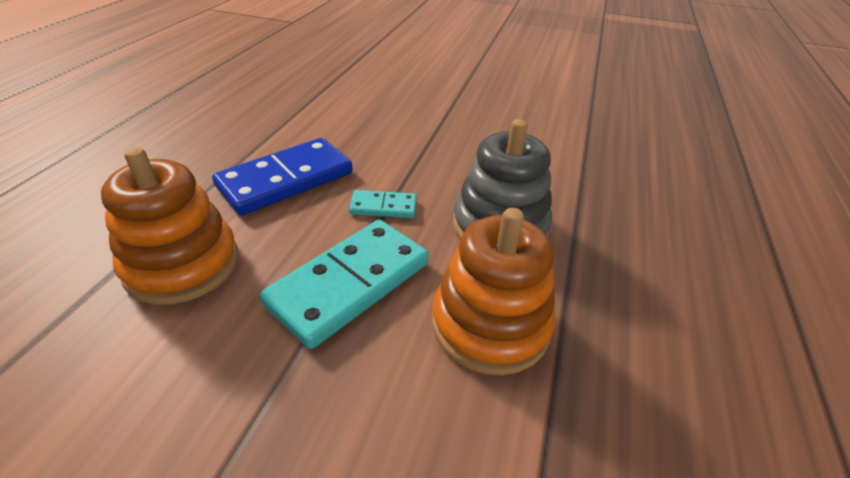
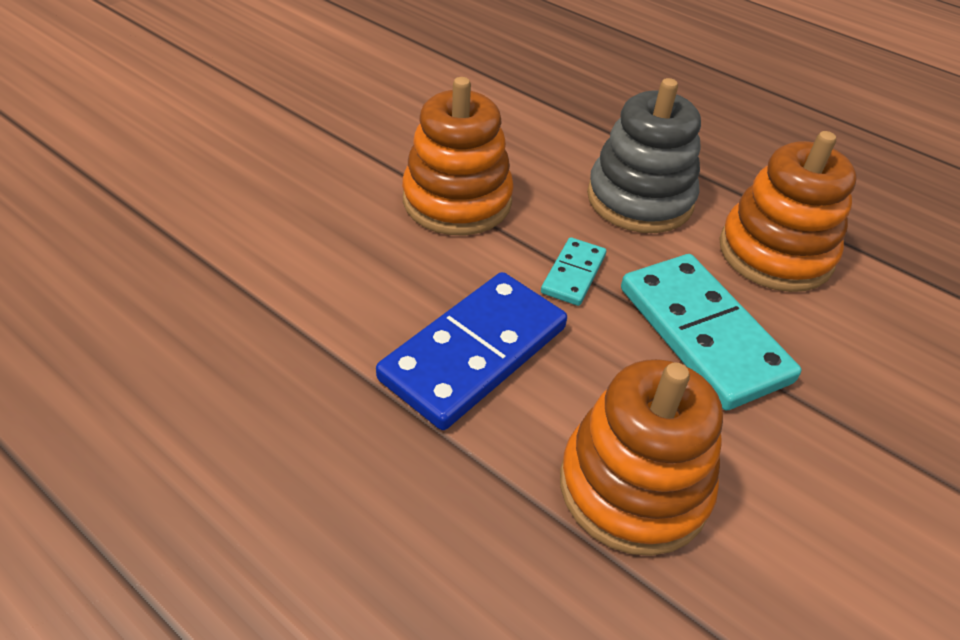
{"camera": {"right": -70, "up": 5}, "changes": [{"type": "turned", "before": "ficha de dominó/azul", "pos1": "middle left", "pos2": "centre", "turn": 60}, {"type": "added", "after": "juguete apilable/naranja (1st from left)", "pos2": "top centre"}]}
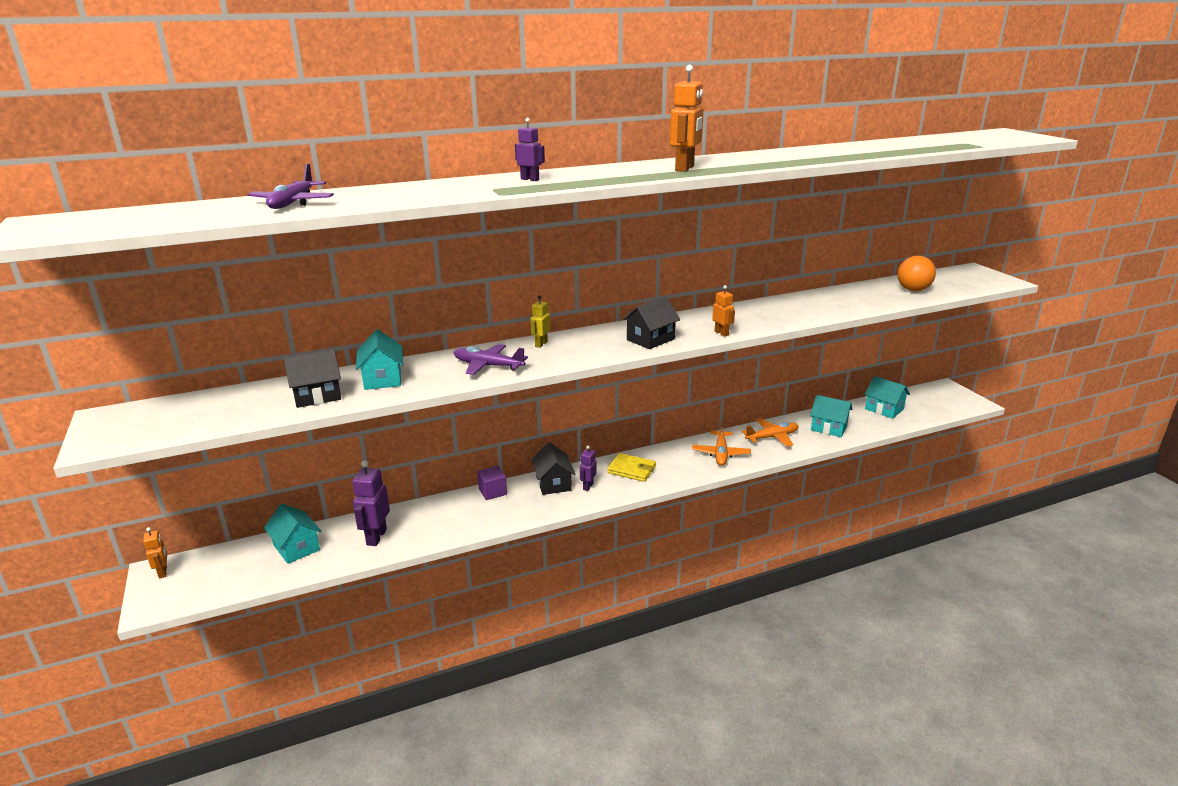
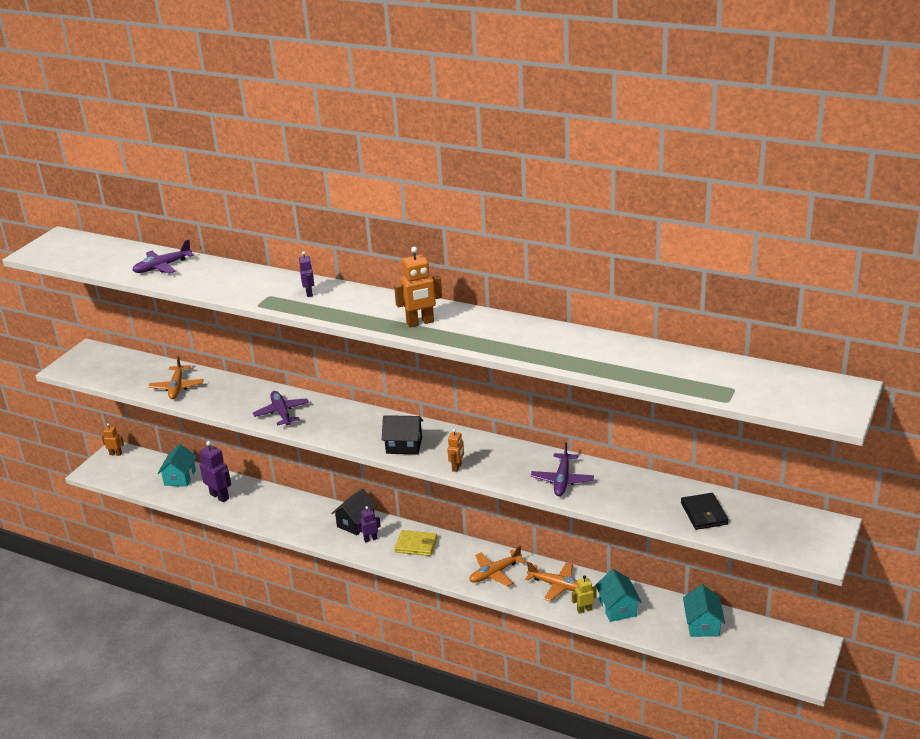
{"camera": {"right": 50, "up": 5}, "changes": [{"type": "turned", "before": "robot/naranja (1st from left)", "pos1": "bottom left", "pos2": "middle left", "turn": -105}, {"type": "replaced", "before": "casa/negro (1st from left)", "after": "avión/naranja (1st from left)", "pos1": "middle left", "pos2": "middle left"}, {"type": "turned", "before": "robot/morado (1st from left)", "pos1": "middle left", "pos2": "middle left", "turn": 75}, {"type": "removed", "before": "casa/turquesa (2nd from left)", "pos1": "middle left"}, {"type": "removed", "before": "cubo/morado", "pos1": "centre"}, {"type": "moved", "before": "robot/amarillo", "pos1": "centre", "pos2": "bottom centre"}, {"type": "turned", "before": "cartera/amarillo", "pos1": "centre", "pos2": "bottom centre", "turn": -60}, {"type": "replaced", "before": "pelota/naranja", "after": "cartera/negro", "pos1": "middle right", "pos2": "bottom right"}, {"type": "added", "after": "avión/morado (3rd from left)", "pos2": "centre"}]}
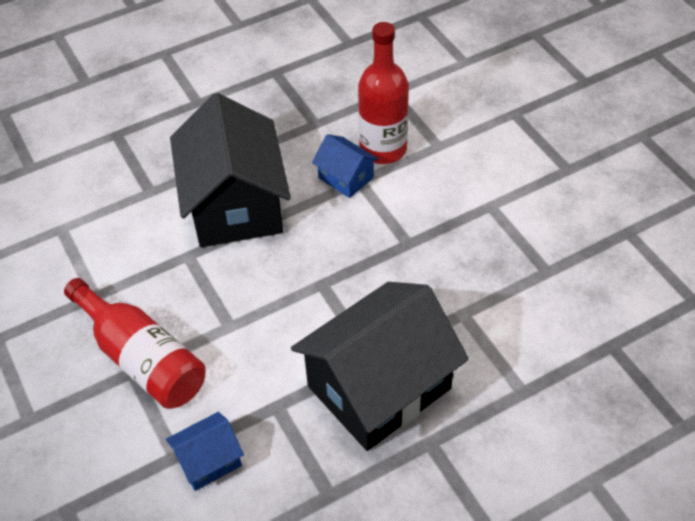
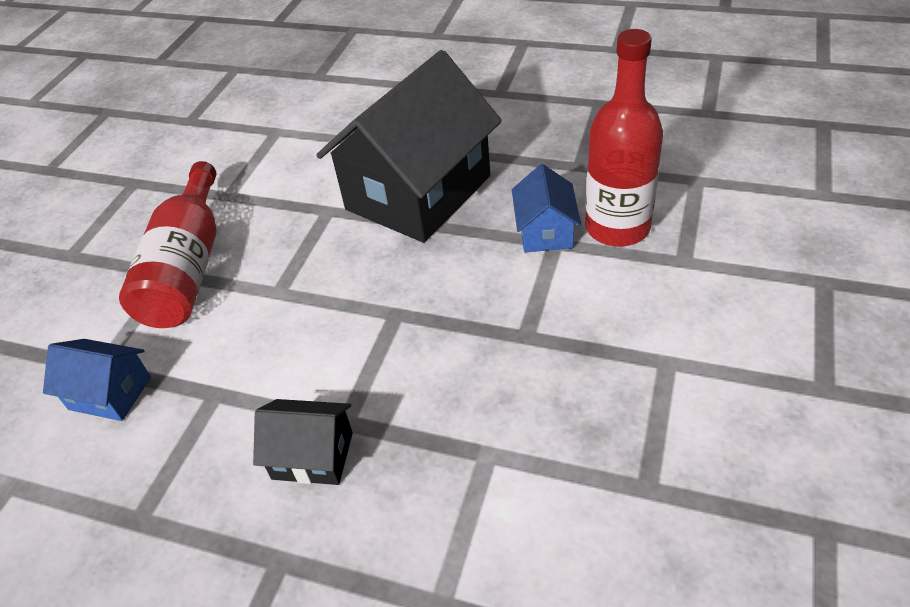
{"camera": {"right": 50, "up": -5}, "changes": [{"type": "resized", "before": "casa/negro (2nd from left in the first image)", "pos1": "bottom centre", "pos2": "bottom left", "scale": 0.45}]}
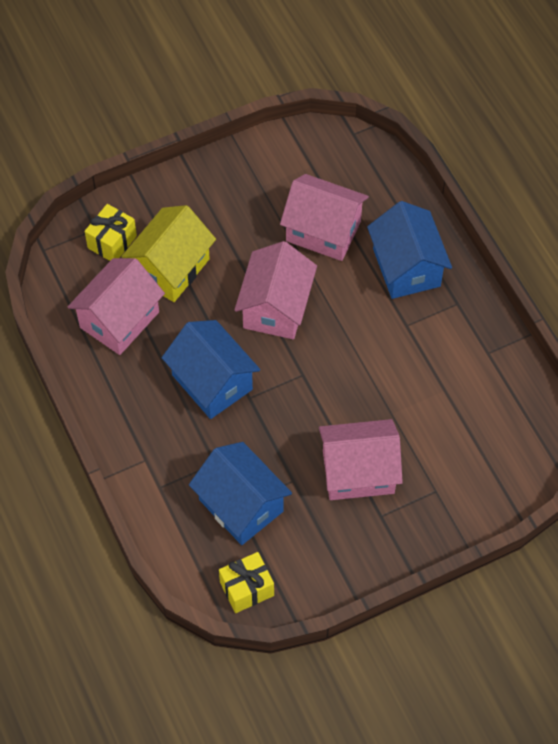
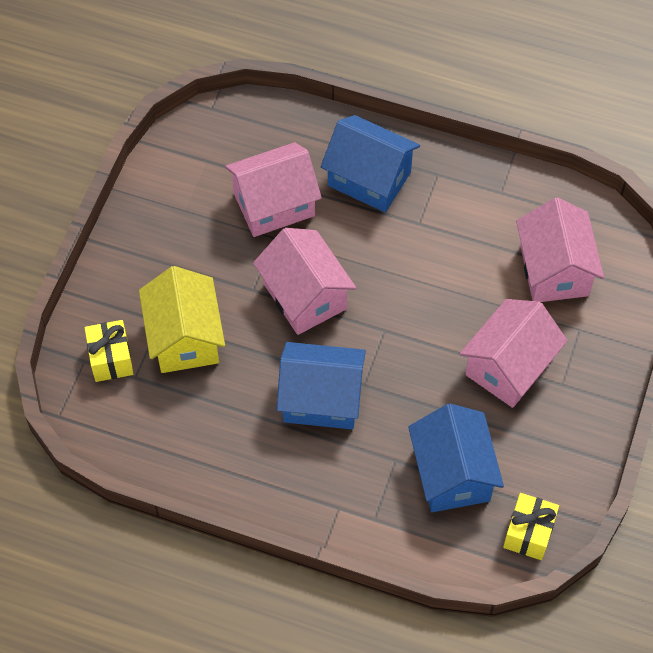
{"camera": {"right": -45, "up": 0}, "changes": [{"type": "moved", "before": "casa/rosa (1st from left in the first image)", "after": "casa/rosa (4th from left)", "pos1": "middle left", "pos2": "middle right"}, {"type": "turned", "before": "casa/azul (2nd from left in the first image)", "pos1": "centre", "pos2": "bottom right", "turn": 75}]}
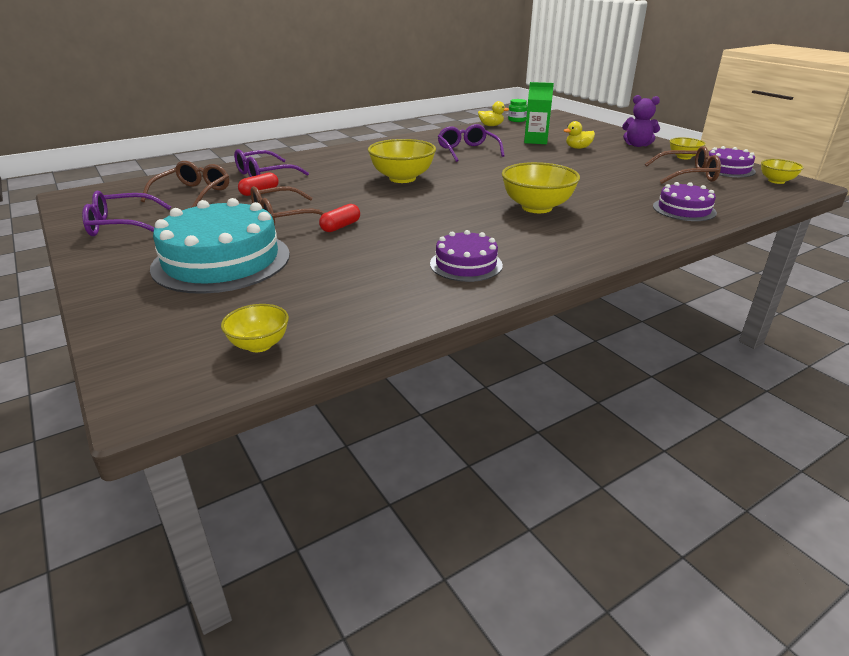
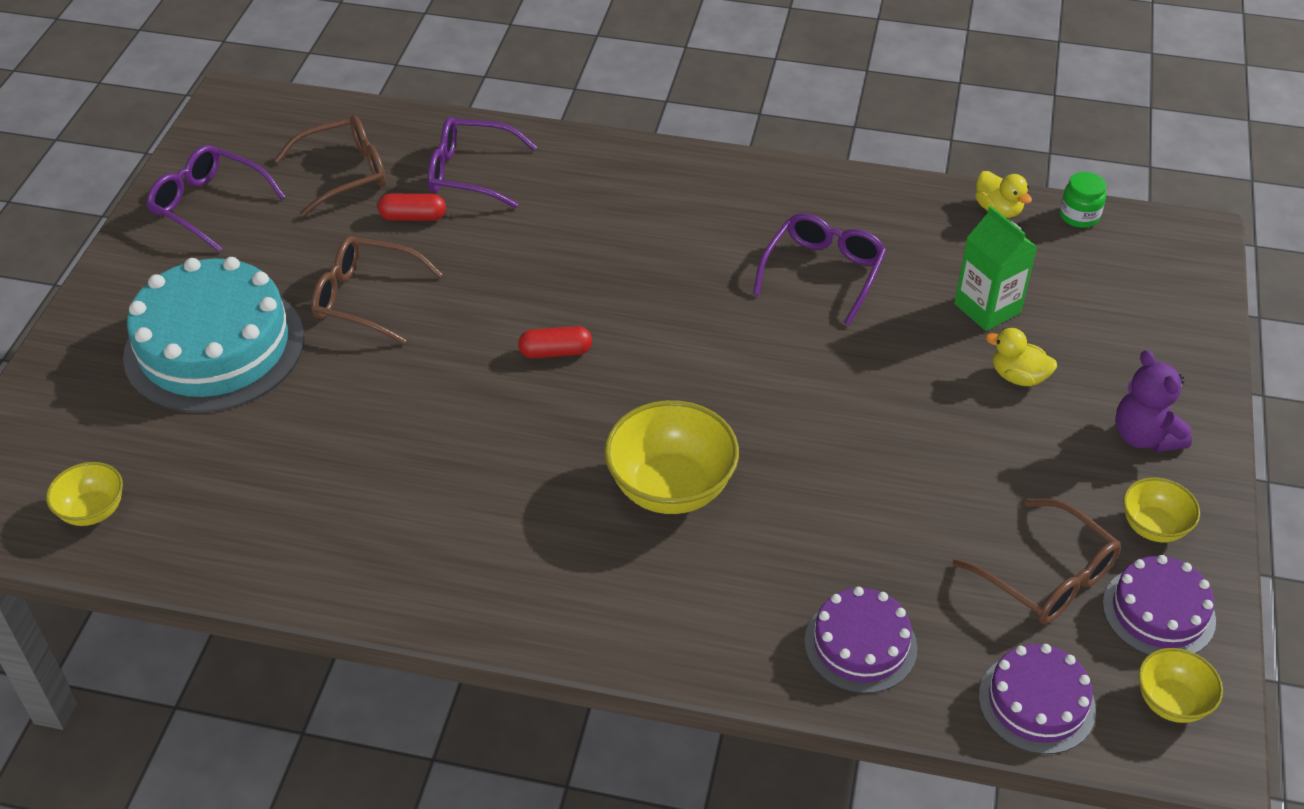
{"camera": {"right": 45, "up": 15}, "changes": [{"type": "moved", "before": "cápsula/rojo (2nd from left)", "pos1": "top centre", "pos2": "centre"}, {"type": "removed", "before": "cuenco/amarillo (2nd from left)", "pos1": "top centre"}, {"type": "moved", "before": "tarta/morado (1st from left in the first image)", "after": "tarta/morado (2nd from left)", "pos1": "centre", "pos2": "bottom right"}]}
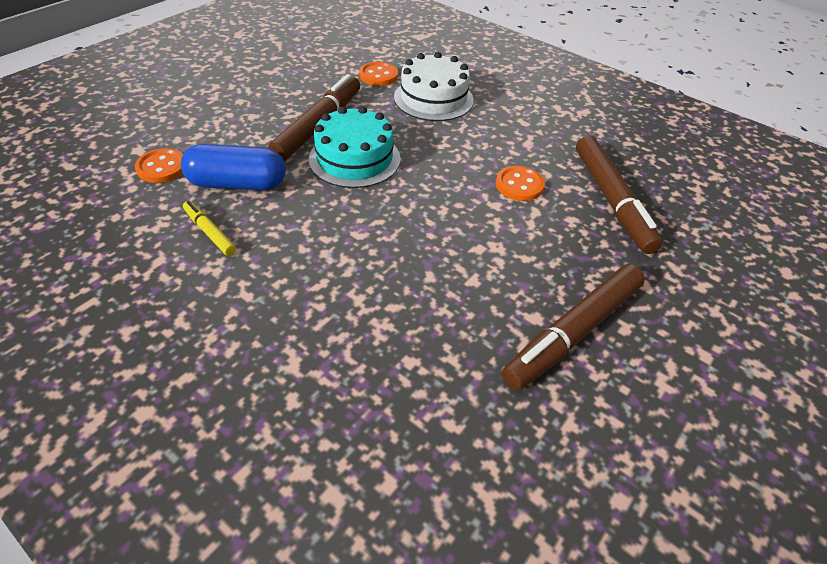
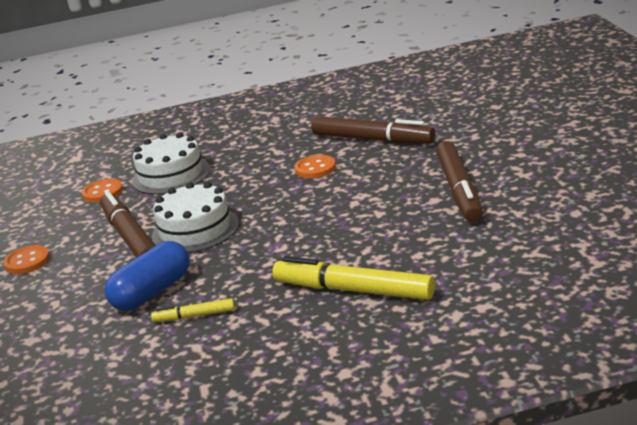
{"camera": {"right": -45, "up": -20}, "changes": [{"type": "moved", "before": "botón/naranja (1st from left)", "pos1": "top left", "pos2": "middle left"}, {"type": "recoloured", "before": "tarta/turquesa", "after": "tarta/blanco (2nd from left)", "pos1": "top centre", "pos2": "middle left"}, {"type": "added", "after": "rotulador/amarillo (2nd from left)", "pos2": "centre"}]}
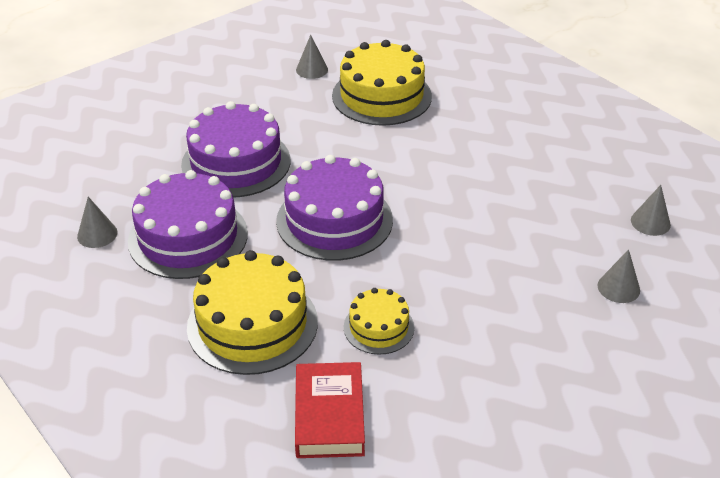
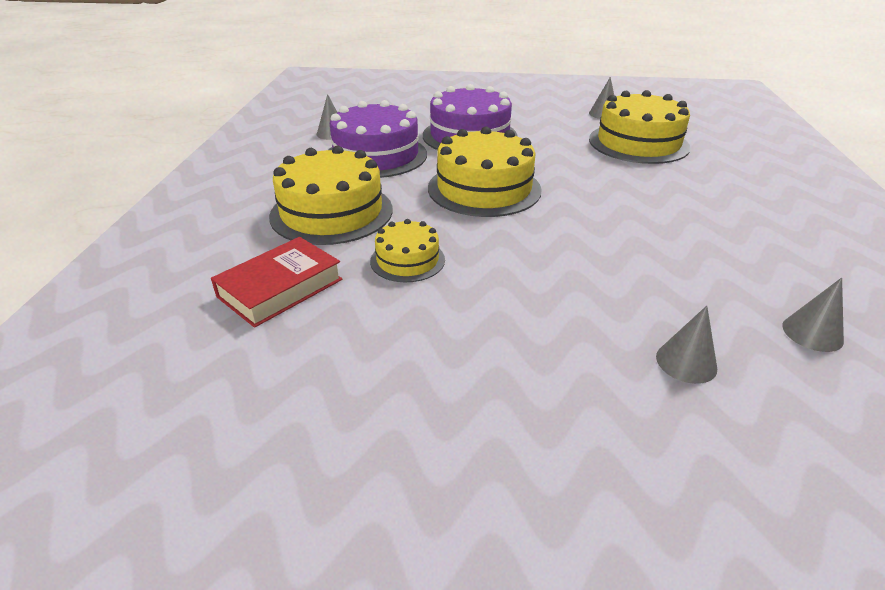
{"camera": {"right": 45, "up": -5}, "changes": [{"type": "recoloured", "before": "tarta/morado (3rd from left)", "after": "tarta/amarillo (3rd from left)", "pos1": "centre", "pos2": "top centre"}]}
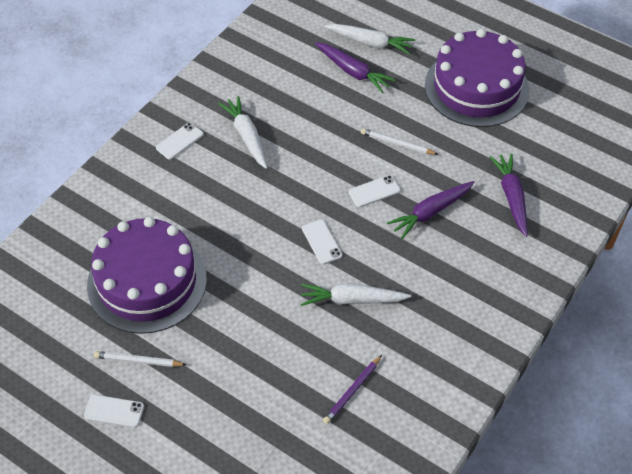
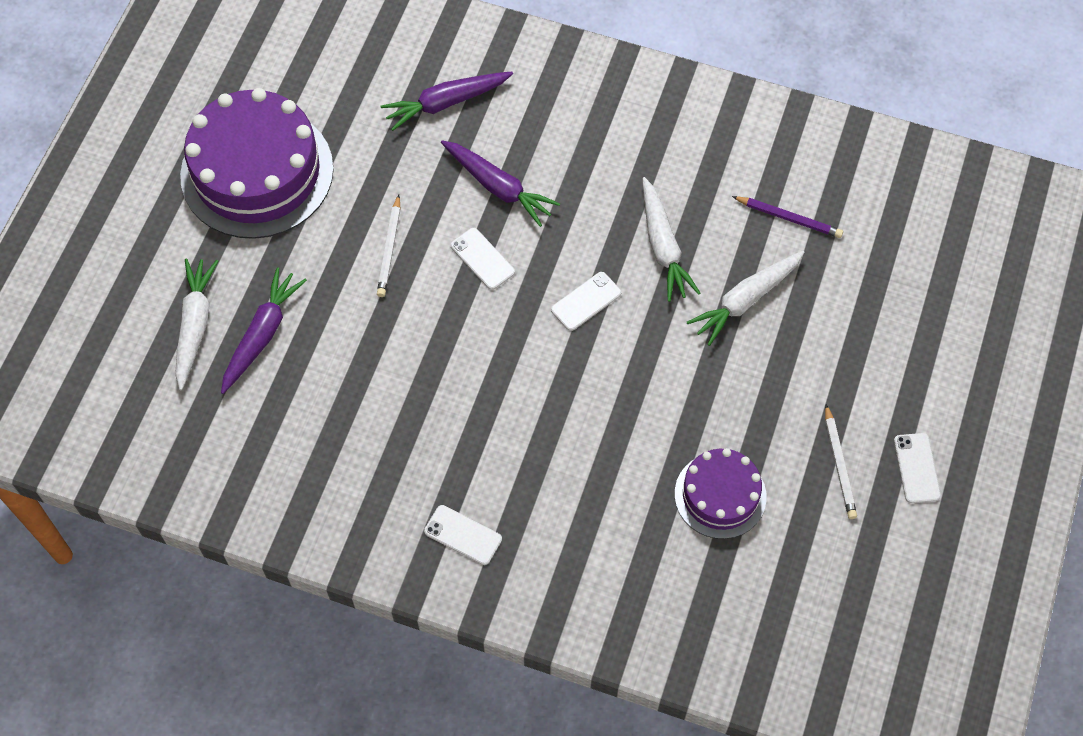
{"camera": {"right": -105, "up": 10}, "changes": [{"type": "resized", "before": "tarta/morado (1st from left in the first image)", "pos1": "middle left", "pos2": "bottom centre", "scale": 0.55}, {"type": "moved", "before": "zanahoria/blanco (1st from left in the first image)", "after": "zanahoria/blanco (3rd from left)", "pos1": "top centre", "pos2": "middle right"}]}
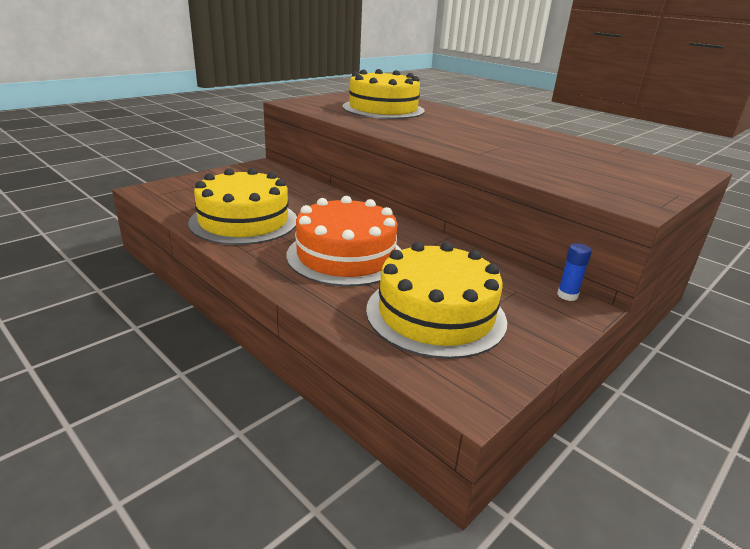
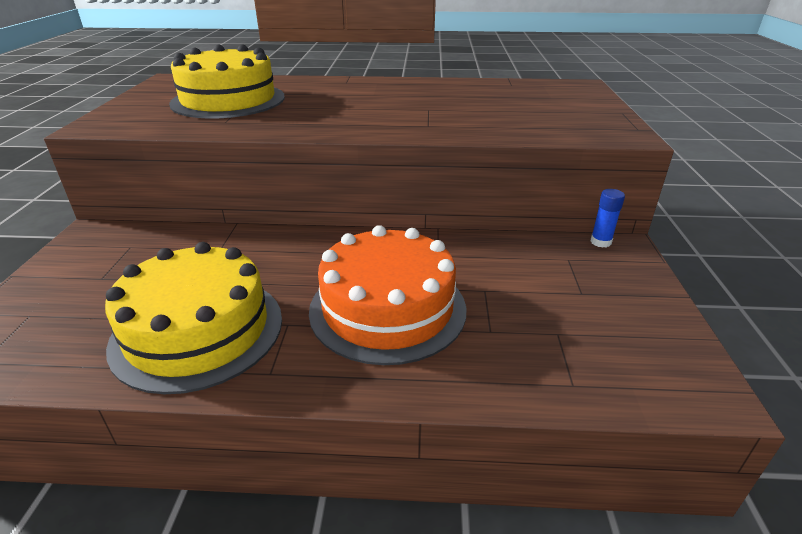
{"camera": {"right": -40, "up": 5}, "changes": [{"type": "removed", "before": "tarta/amarillo (3rd from left)", "pos1": "centre"}]}
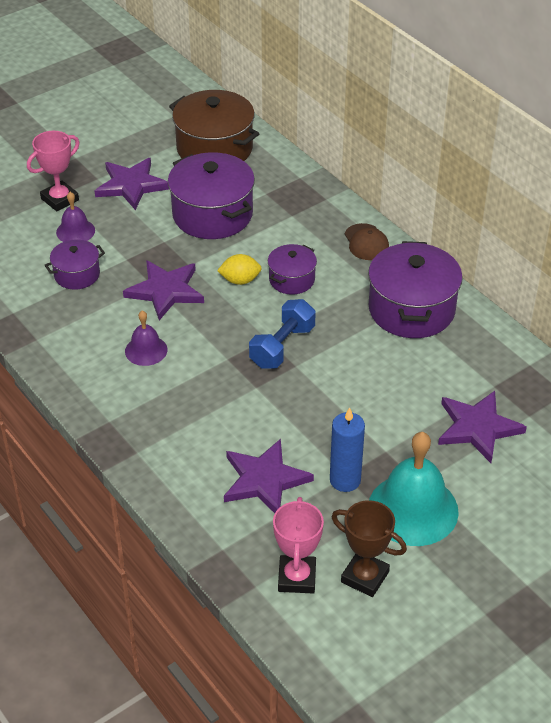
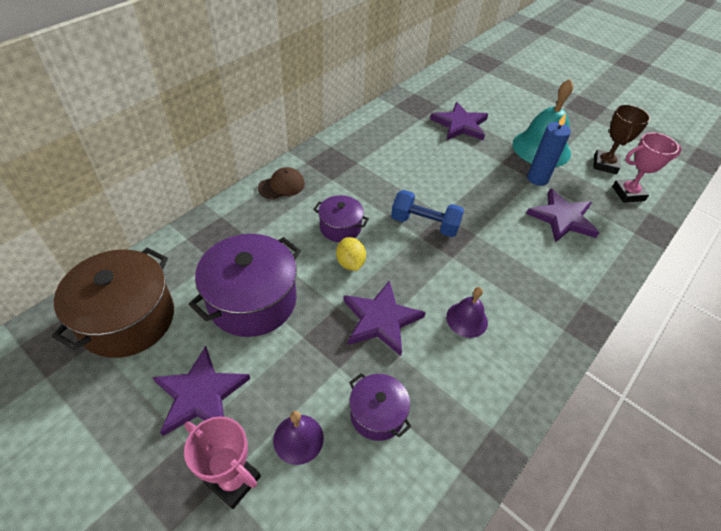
{"camera": {"right": -105, "up": 5}, "changes": [{"type": "removed", "before": "olla/morado (4th from left)", "pos1": "middle right"}]}
